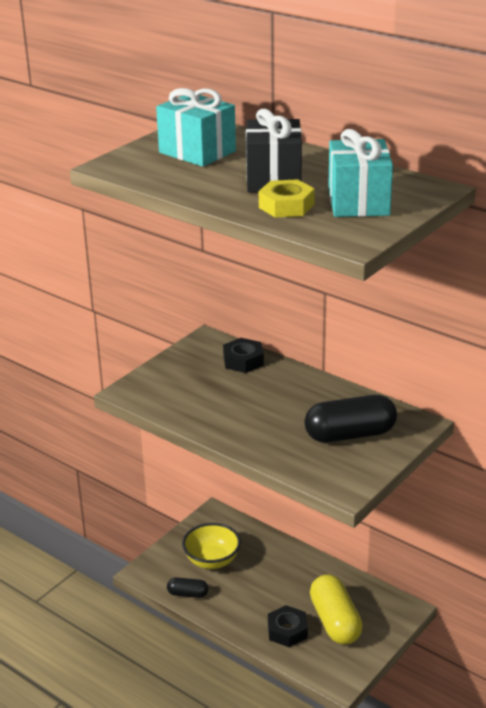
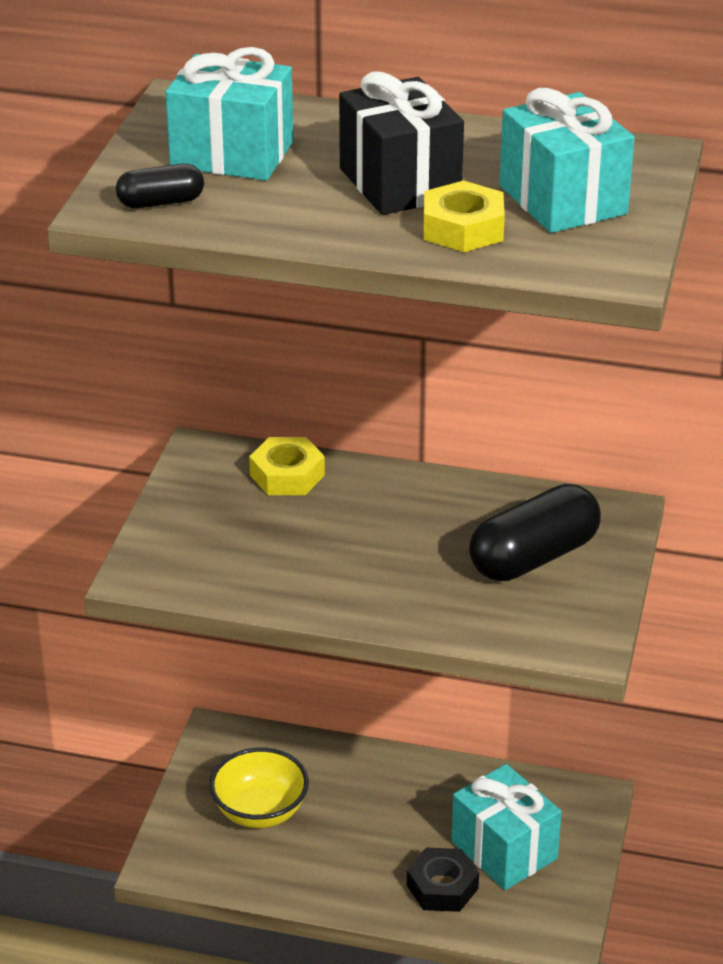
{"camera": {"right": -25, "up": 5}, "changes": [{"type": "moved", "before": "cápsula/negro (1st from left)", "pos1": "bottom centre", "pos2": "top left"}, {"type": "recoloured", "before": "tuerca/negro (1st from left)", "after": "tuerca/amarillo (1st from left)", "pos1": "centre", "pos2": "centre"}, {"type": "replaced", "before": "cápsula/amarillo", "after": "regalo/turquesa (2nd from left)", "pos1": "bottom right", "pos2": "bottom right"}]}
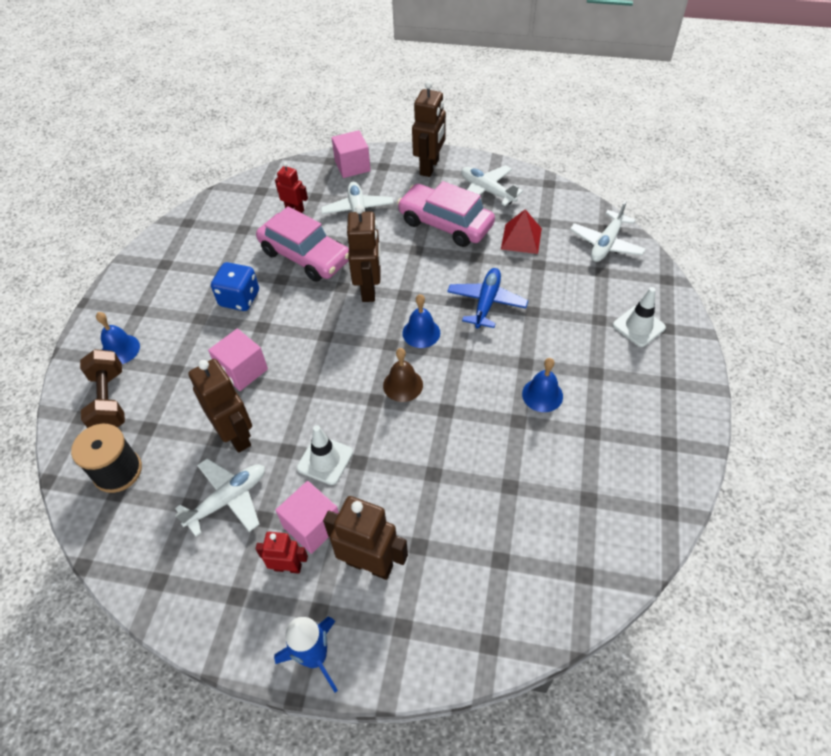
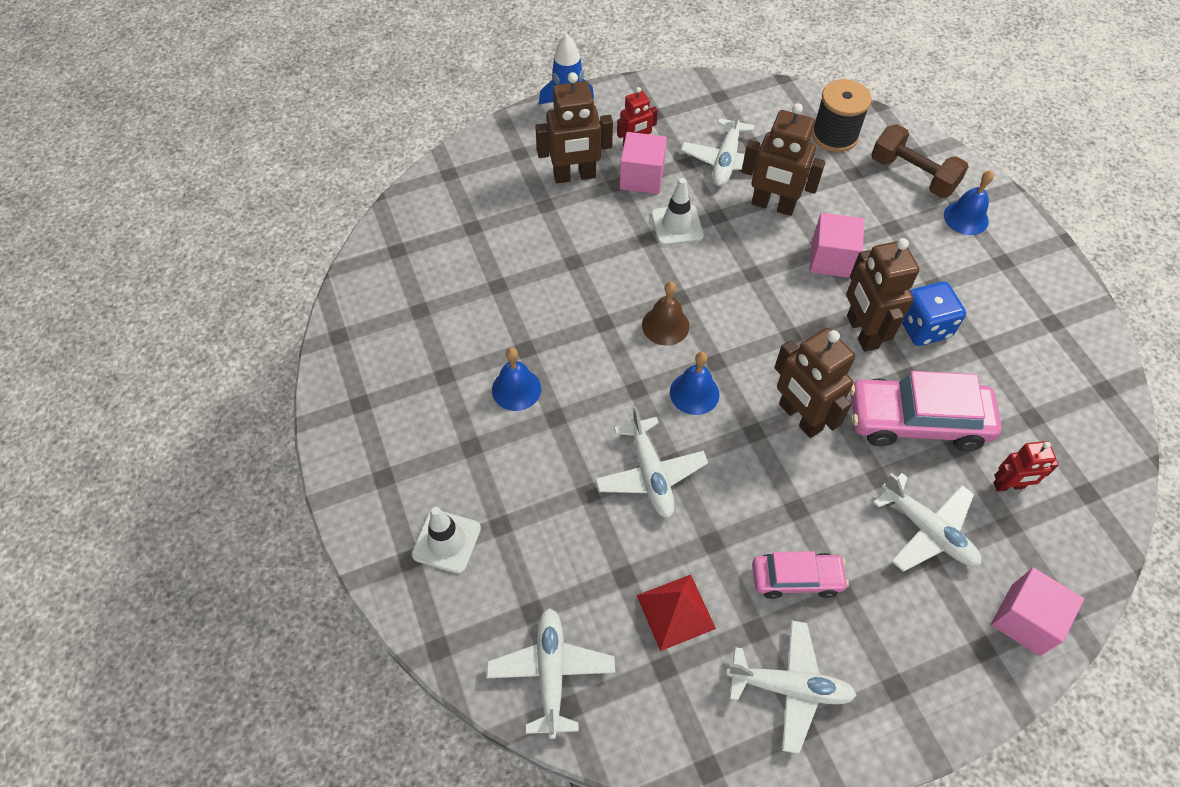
{"camera": {"right": 145, "up": 5}, "changes": [{"type": "resized", "before": "coche/rosa (2nd from left in the first image)", "pos1": "top centre", "pos2": "bottom right", "scale": 0.59}, {"type": "moved", "before": "robot/marrón (4th from left)", "pos1": "top centre", "pos2": "middle right"}, {"type": "recoloured", "before": "avión/azul", "after": "avión/blanco (2nd from left)", "pos1": "centre", "pos2": "centre"}]}
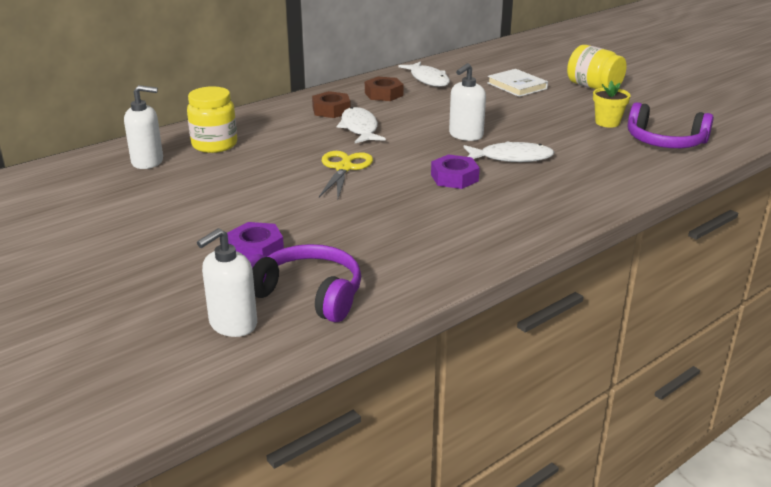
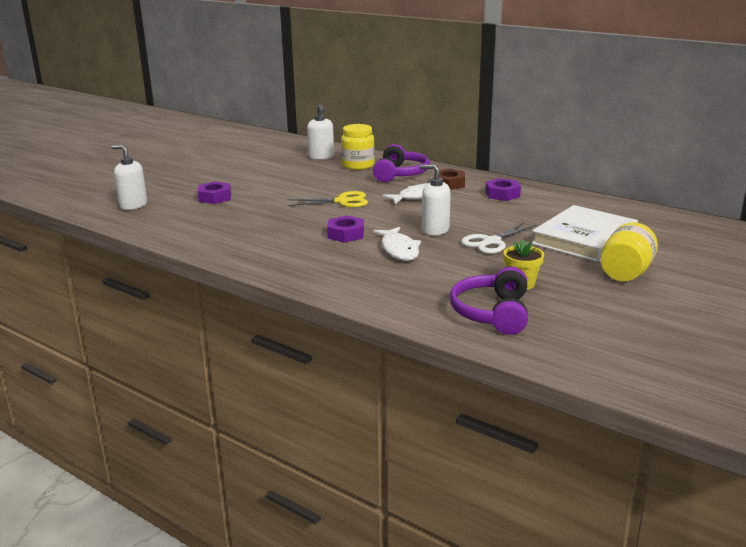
{"camera": {"right": 75, "up": -5}, "changes": [{"type": "moved", "before": "auriculares/morado (1st from left)", "pos1": "centre", "pos2": "top centre"}, {"type": "recoloured", "before": "tuerca/marrón (2nd from left)", "after": "tuerca/morado (3rd from left)", "pos1": "top centre", "pos2": "middle right"}, {"type": "removed", "before": "pez/blanco (2nd from left)", "pos1": "top centre"}, {"type": "resized", "before": "libro/blanco", "pos1": "top right", "pos2": "middle right", "scale": 1.73}, {"type": "added", "after": "tijeras/blanco", "pos2": "middle right"}]}
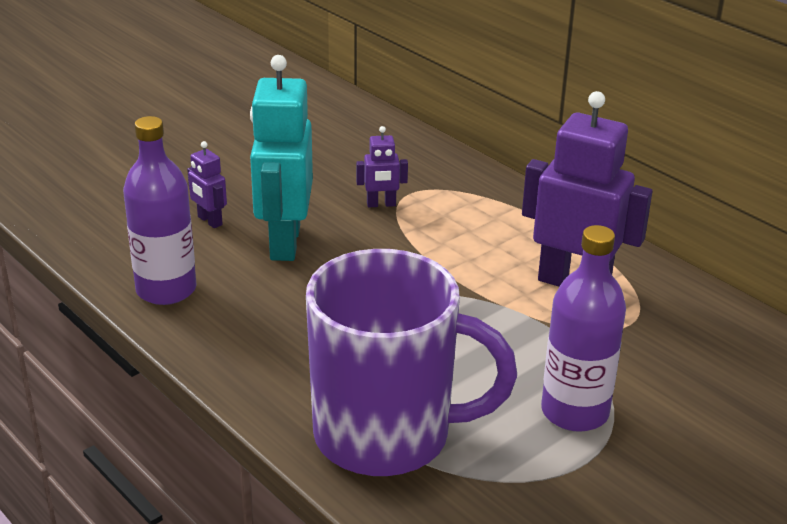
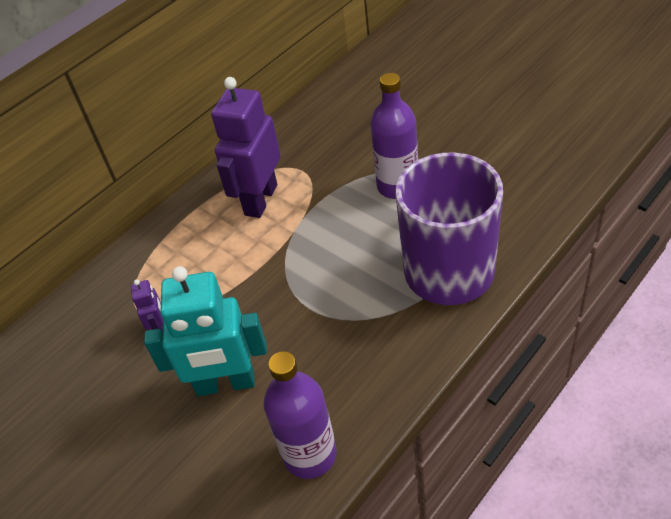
{"camera": {"right": -90, "up": 15}, "changes": [{"type": "removed", "before": "robot/morado (1st from left)", "pos1": "middle left"}]}
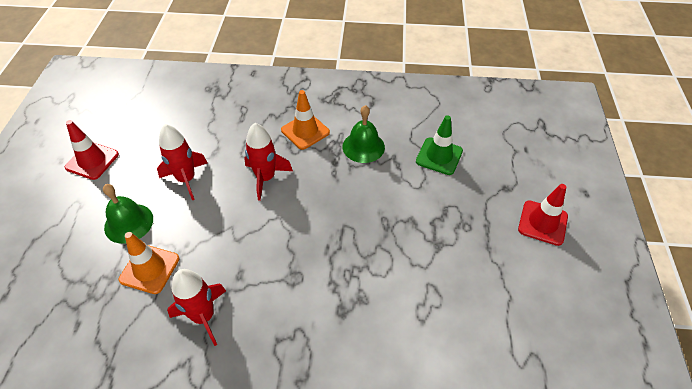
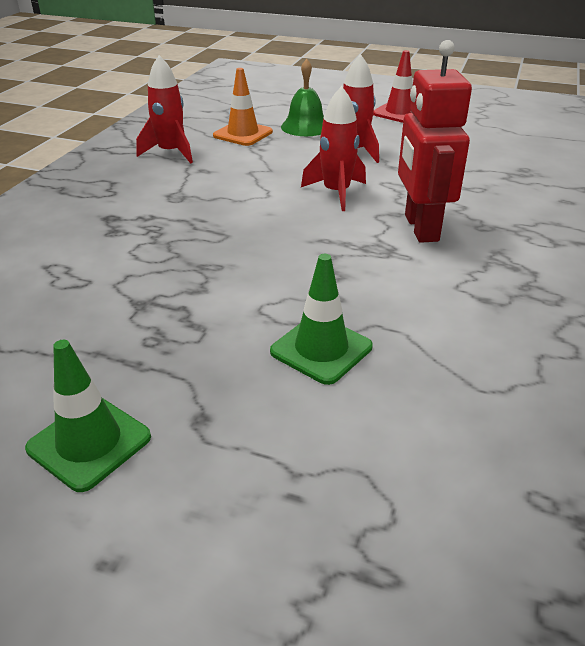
{"camera": {"right": 105, "up": -15}, "changes": [{"type": "replaced", "before": "cono de tráfico/naranja (2nd from left)", "after": "robot/rojo", "pos1": "top centre", "pos2": "top right"}, {"type": "removed", "before": "campana/verde (2nd from left)", "pos1": "centre"}, {"type": "recoloured", "before": "cono de tráfico/rojo (2nd from left)", "after": "cono de tráfico/verde (1st from left)", "pos1": "middle right", "pos2": "middle left"}]}
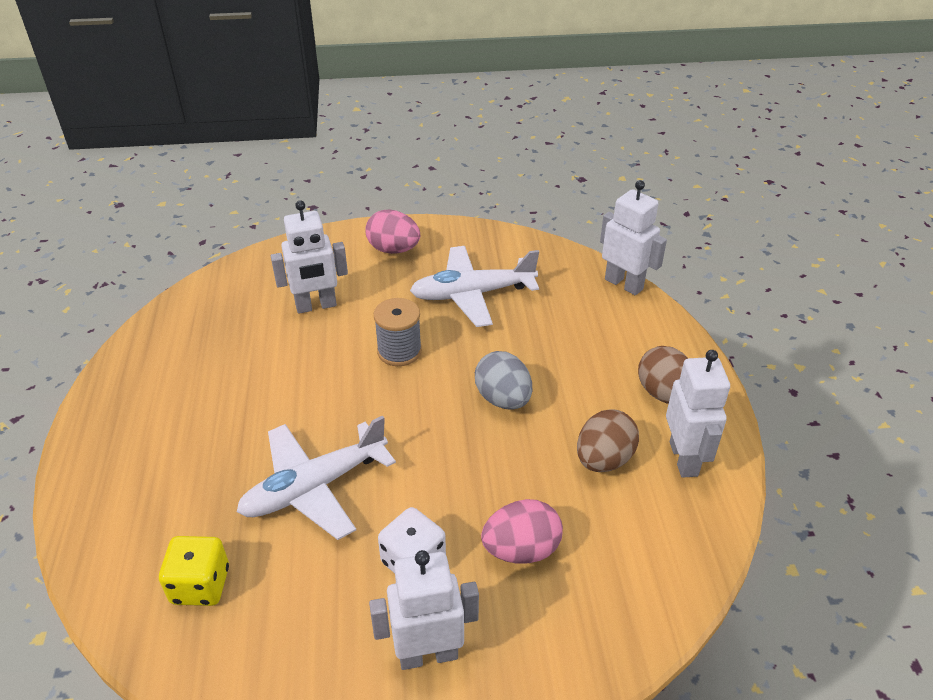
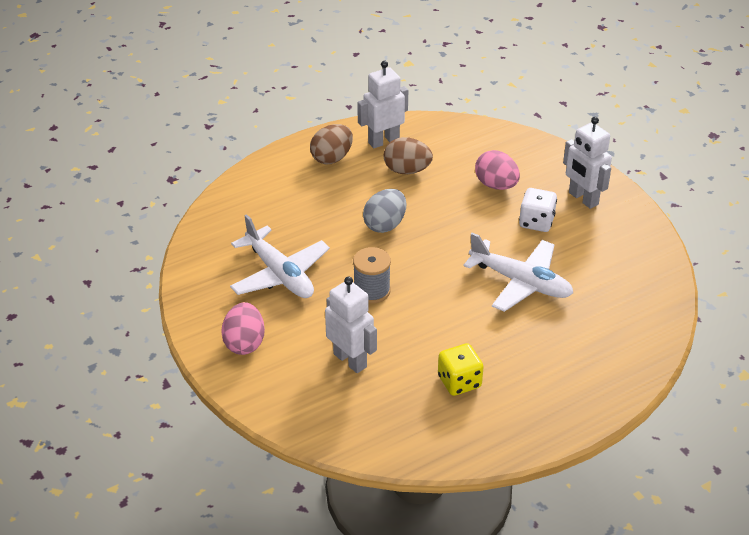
{"camera": {"right": -115, "up": 0}, "changes": [{"type": "moved", "before": "dado/amarillo", "pos1": "bottom left", "pos2": "bottom centre"}, {"type": "removed", "before": "robot/blanco (3rd from left)", "pos1": "middle right"}]}
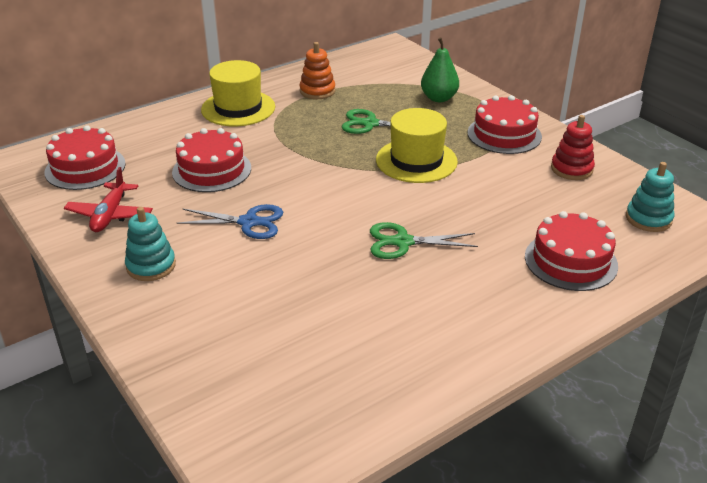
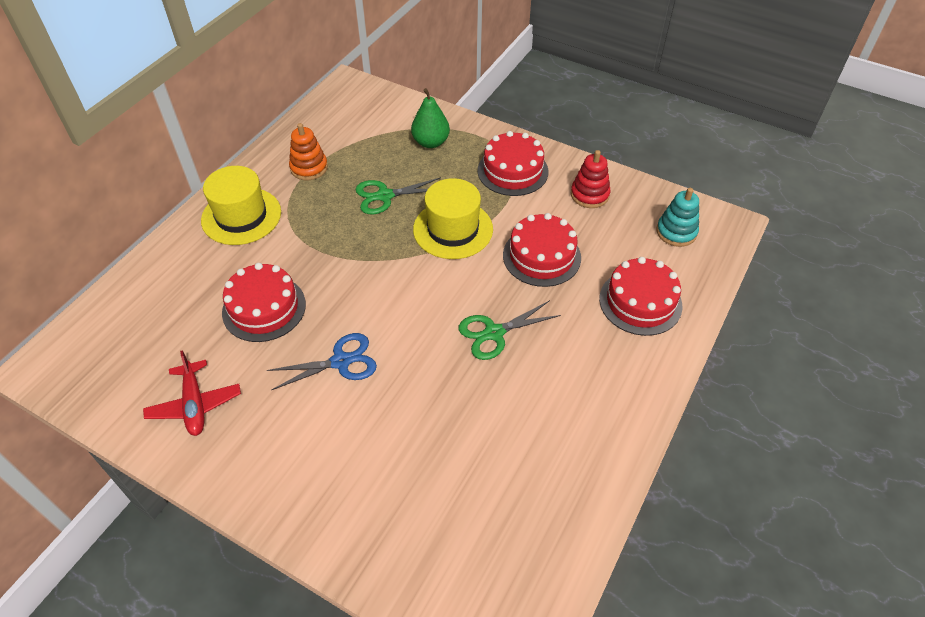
{"camera": {"right": -25, "up": 15}, "changes": [{"type": "moved", "before": "tarta/rojo (1st from left in the first image)", "after": "tarta/rojo (3rd from left)", "pos1": "top left", "pos2": "centre"}, {"type": "removed", "before": "juguete apilable/turquesa (1st from left)", "pos1": "middle left"}]}
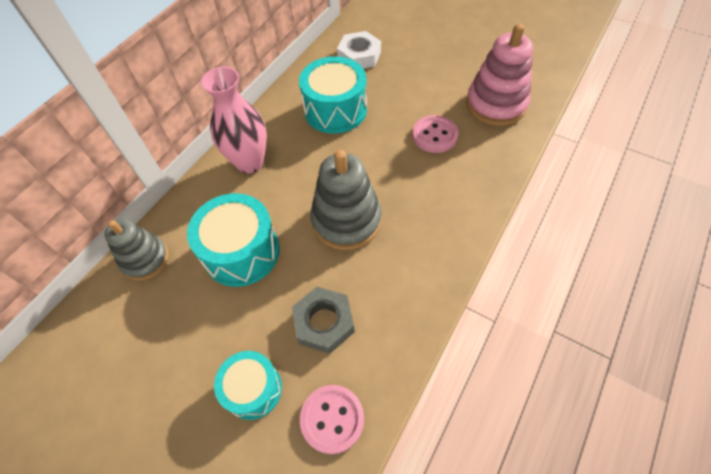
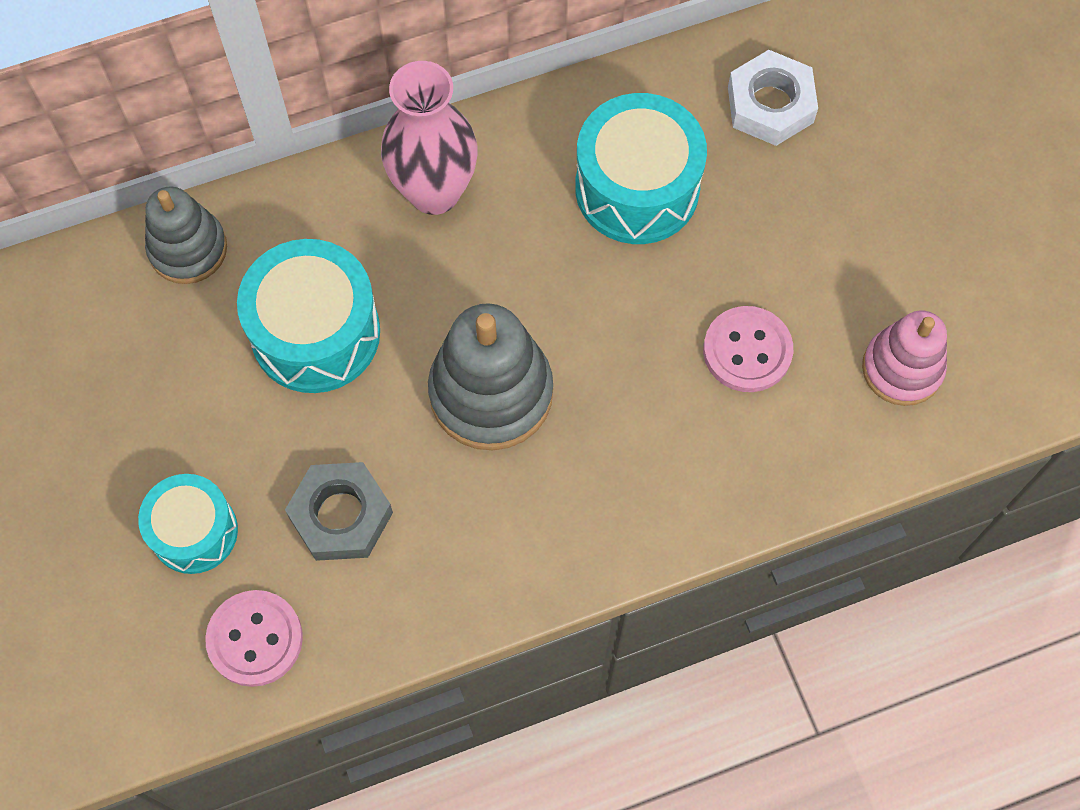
{"camera": {"right": 35, "up": 10}, "changes": [{"type": "resized", "before": "juguete apilable/rosa", "pos1": "top right", "pos2": "middle right", "scale": 0.66}]}
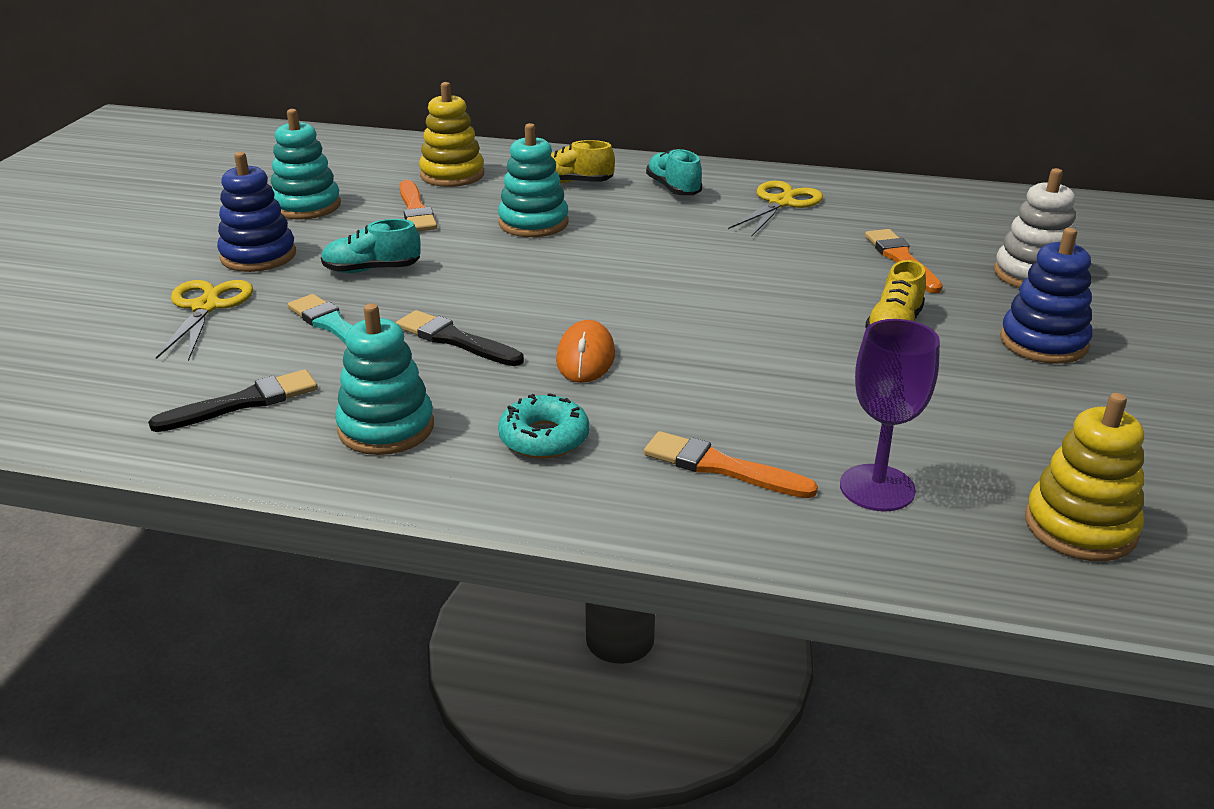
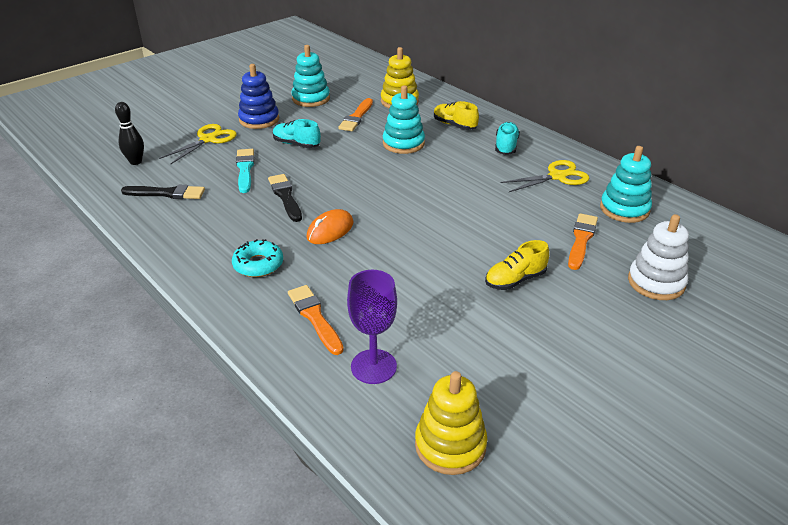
{"camera": {"right": 35, "up": 5}, "changes": [{"type": "moved", "before": "juguete apilable/turquesa (2nd from left in the first image)", "after": "juguete apilable/turquesa (3rd from left)", "pos1": "middle left", "pos2": "middle right"}, {"type": "removed", "before": "juguete apilable/azul (2nd from left)", "pos1": "middle right"}, {"type": "added", "after": "bolo/negro", "pos2": "top left"}]}
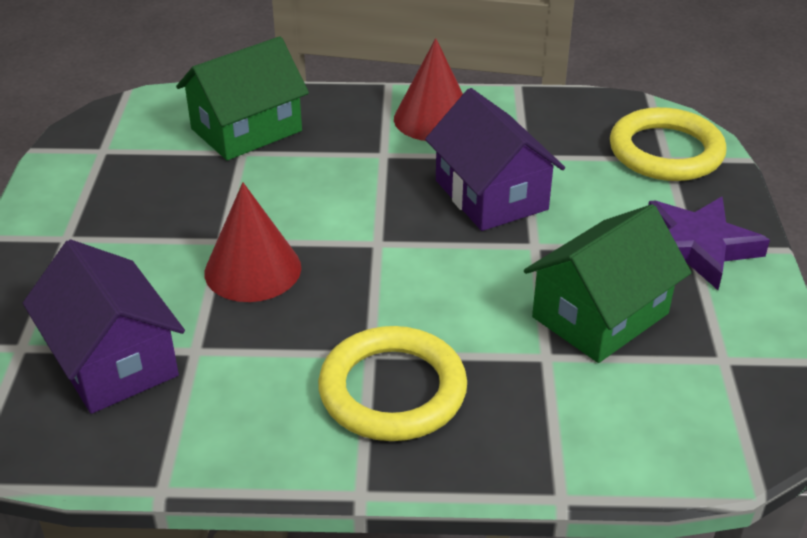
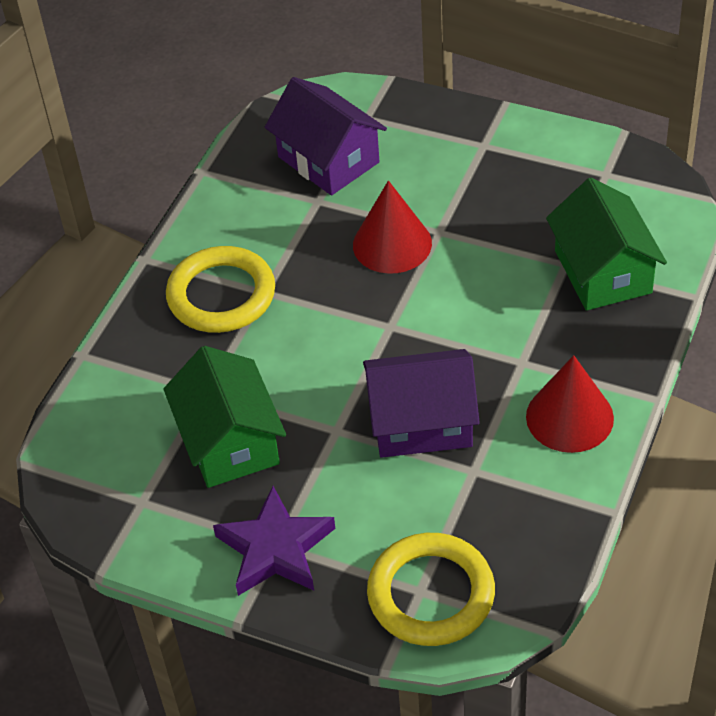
{"camera": {"right": 115, "up": 10}, "changes": [{"type": "turned", "before": "casa/morado (1st from left)", "pos1": "middle left", "pos2": "top centre", "turn": 60}]}
